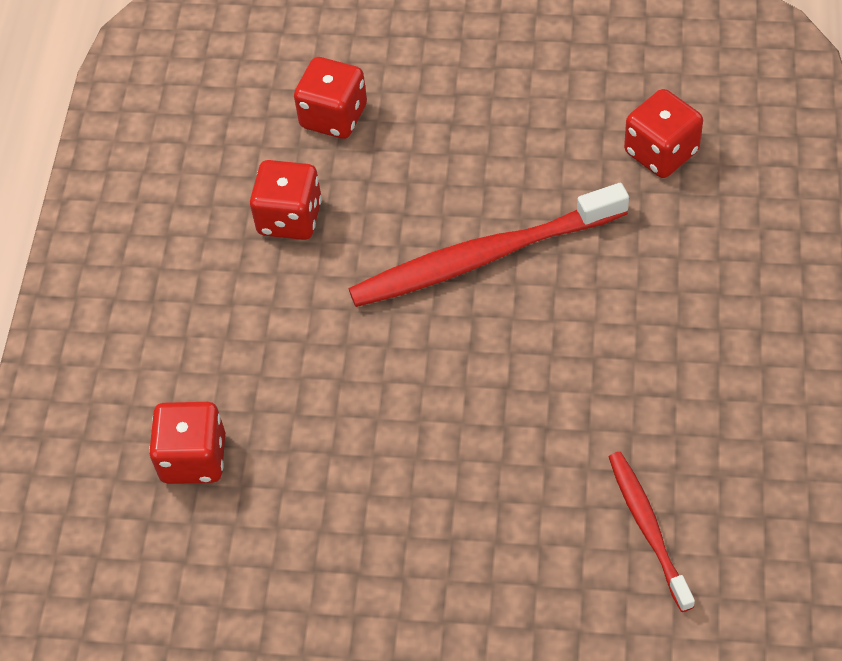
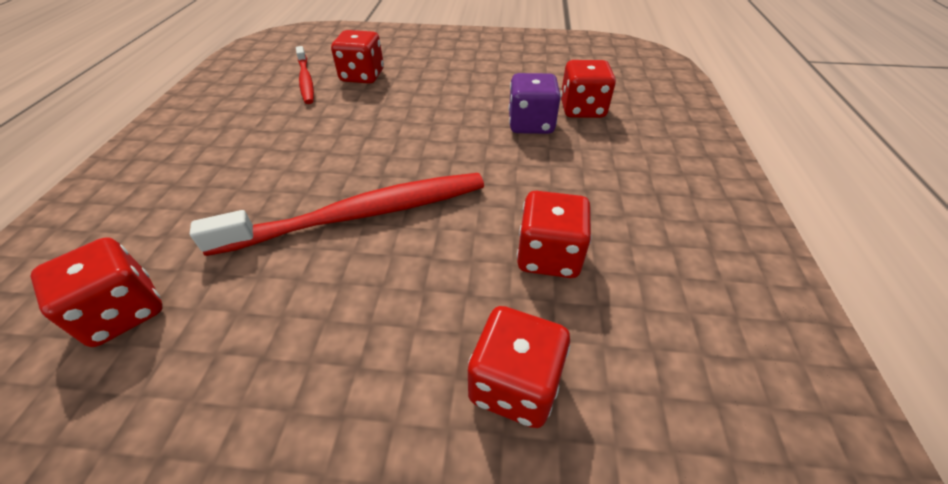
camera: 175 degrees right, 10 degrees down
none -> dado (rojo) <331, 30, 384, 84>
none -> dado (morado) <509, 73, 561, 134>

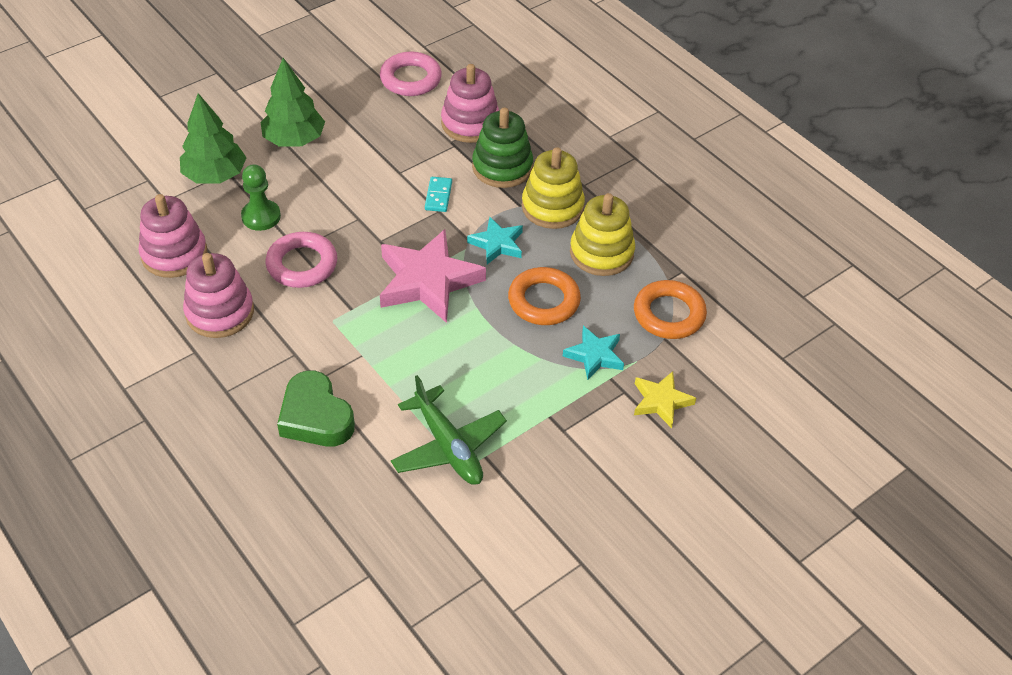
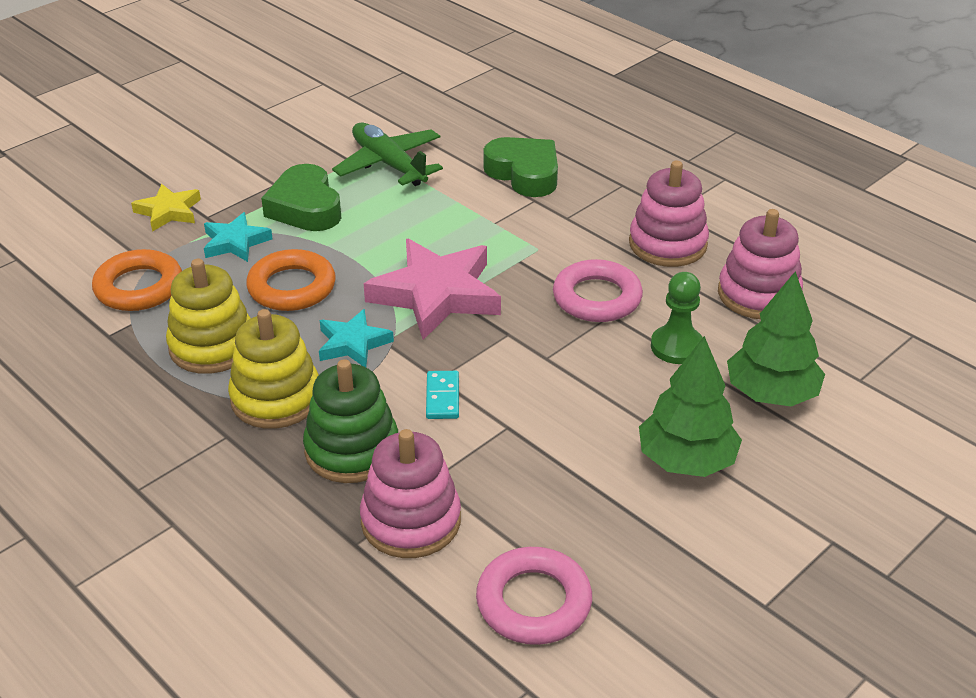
camera: 175 degrees right, 10 degrees down
none -> corazón (verde) <261, 164, 341, 231>

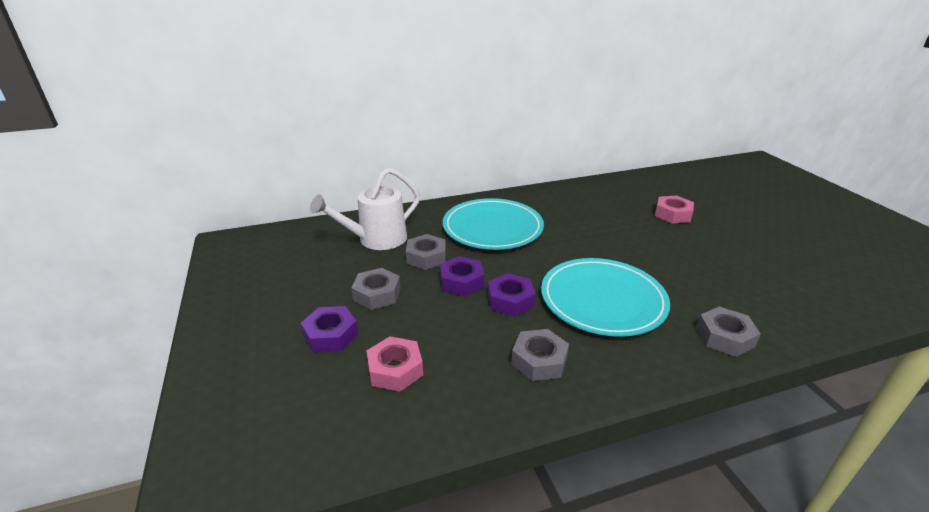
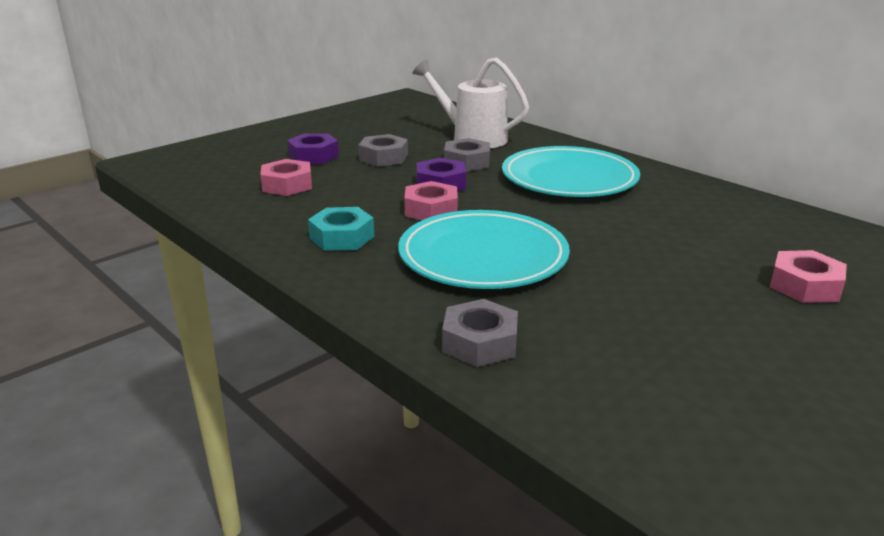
camera: 65 degrees right, 5 degrees down
tuerca (morado) <488, 273, 536, 316> -> tuerca (rosa) <404, 181, 458, 221>
tuerca (gris) <511, 329, 569, 381> -> tuerca (turquesa) <308, 207, 374, 251>

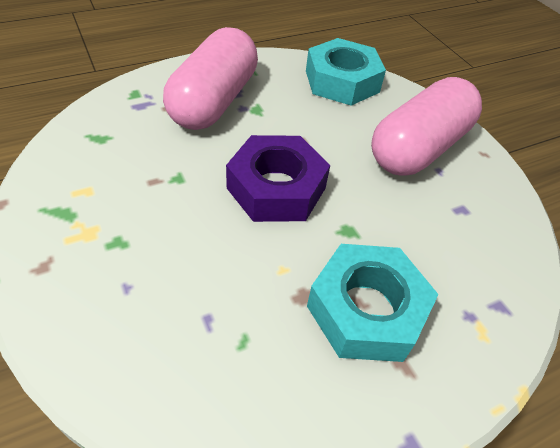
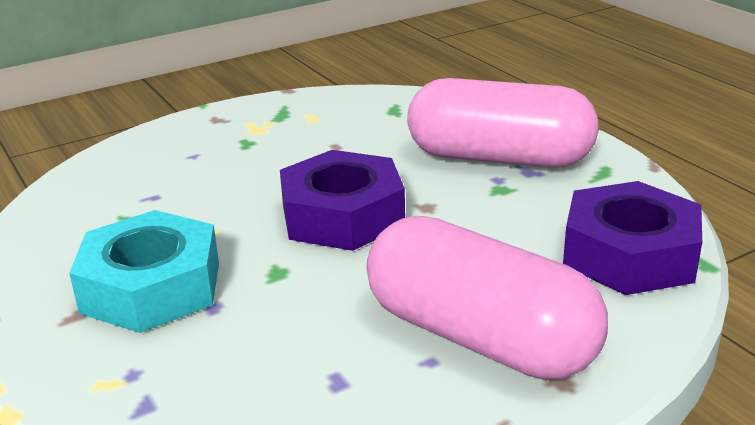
camera: 90 degrees right, 20 degrees down
tuerca (turquesa) <306, 38, 386, 106> -> tuerca (morado) <563, 181, 702, 295>

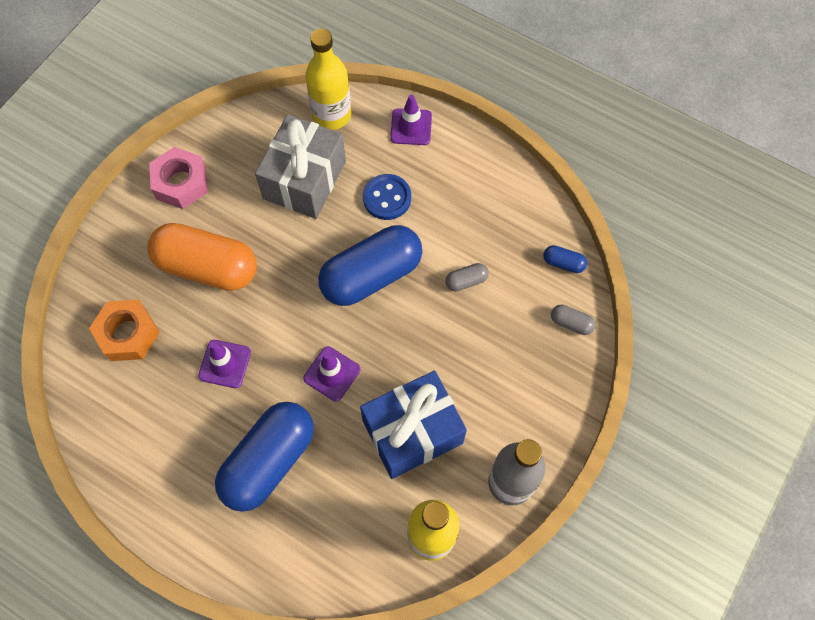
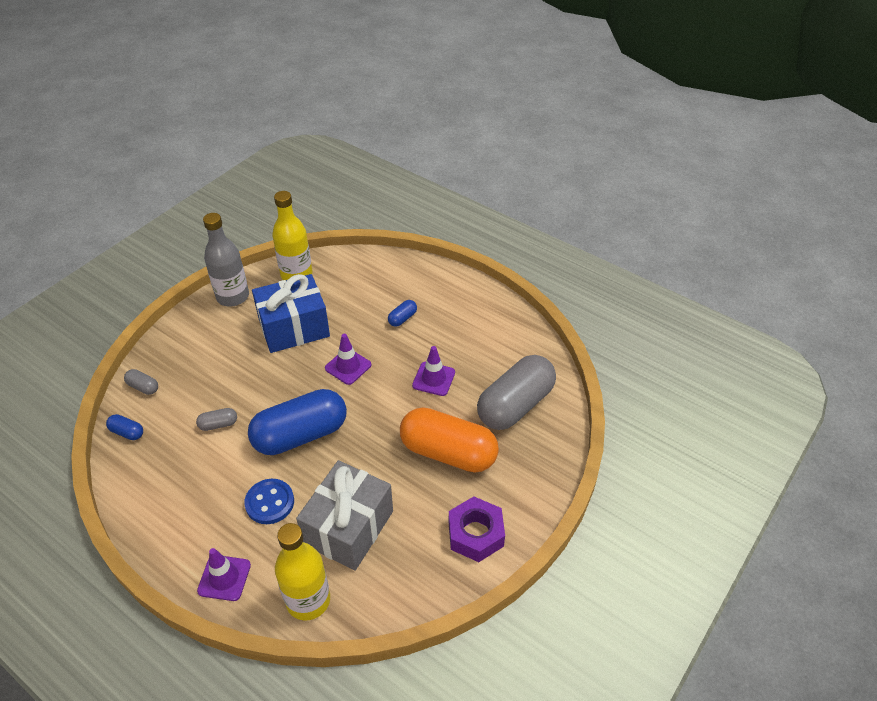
camera: 175 degrees left, 20 degrees down
tuerca (naranja) <89, 300, 160, 361> -> cápsula (gris) <477, 355, 556, 430>
tuerca (rosa) <149, 147, 208, 209> -> tuerca (morado) <449, 496, 505, 562>
cápsula (azul) <215, 402, 314, 512> -> cápsula (azul) <388, 300, 417, 327>, x0.41

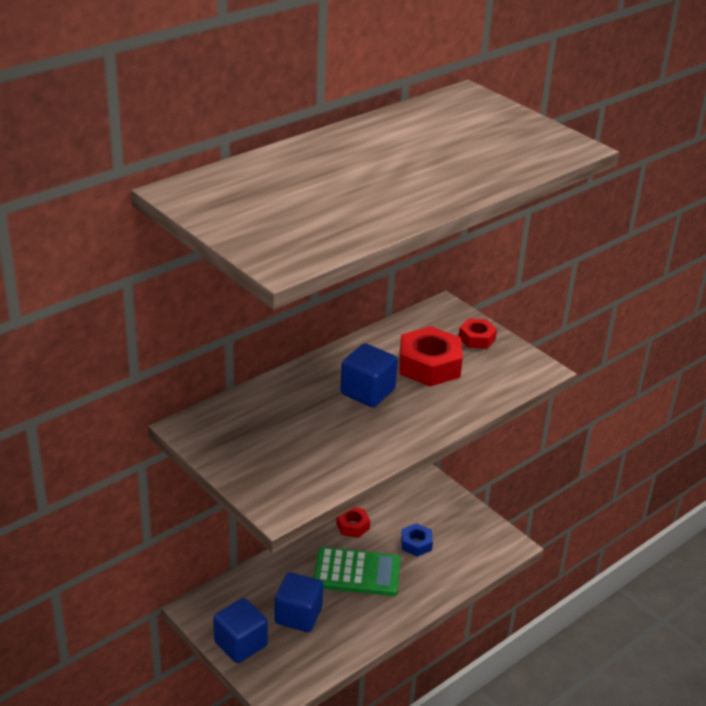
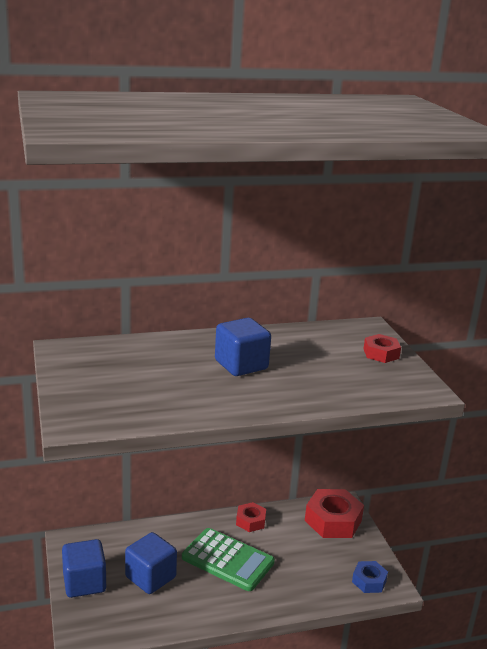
camera: 25 degrees right, 10 degrees down
tuerca (rojo) <400, 326, 463, 387> -> tuerca (rojo) <305, 489, 364, 538>, move
tuerca (azul) <401, 523, 433, 557> -> tuerca (azul) <352, 561, 388, 593>, move

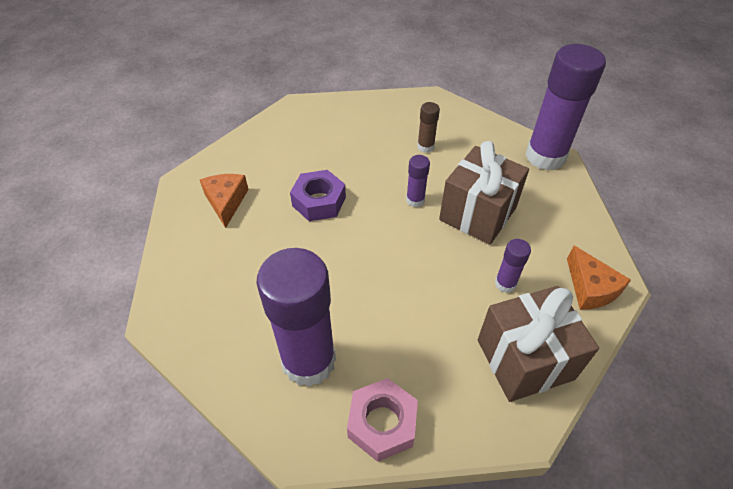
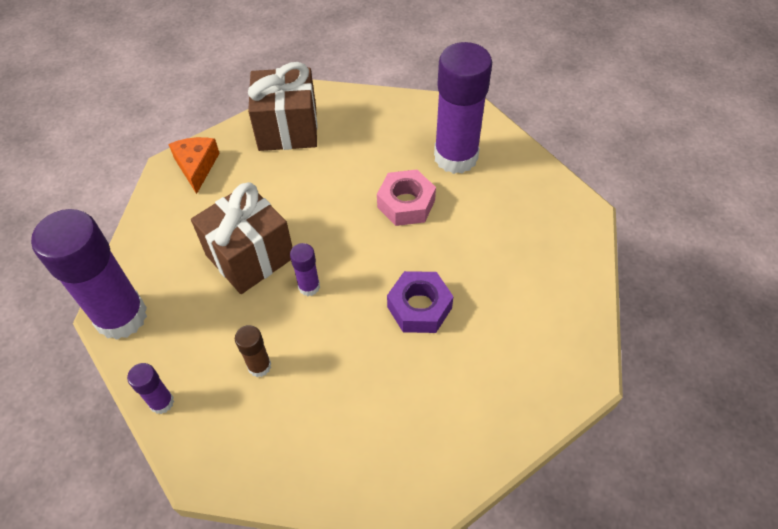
camera: 165 degrees left, 5 degrees up
queso (naranja) <200, 174, 249, 228> -> none
tuerca (rosa) <347, 378, 418, 462> -> tuerca (rosa) <377, 169, 436, 226>, move
barra de pegamento (morado) <495, 239, 531, 293> -> barra de pegamento (morado) <127, 363, 174, 414>, move

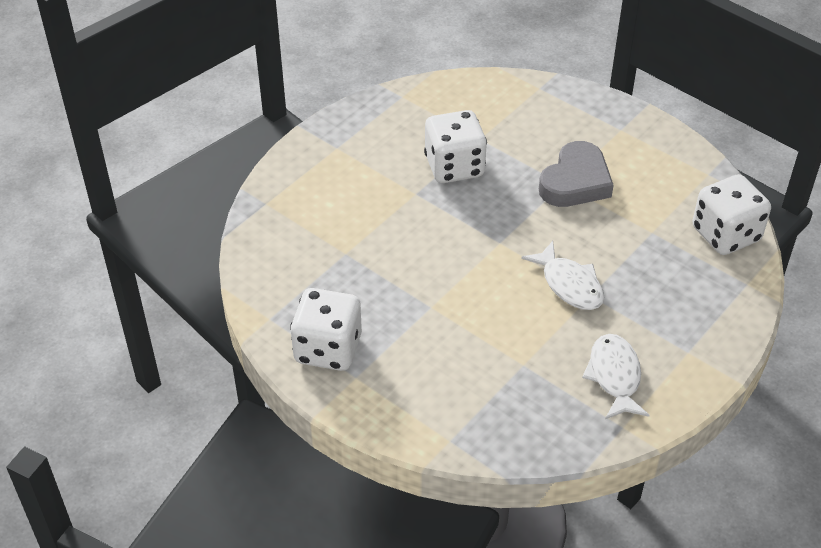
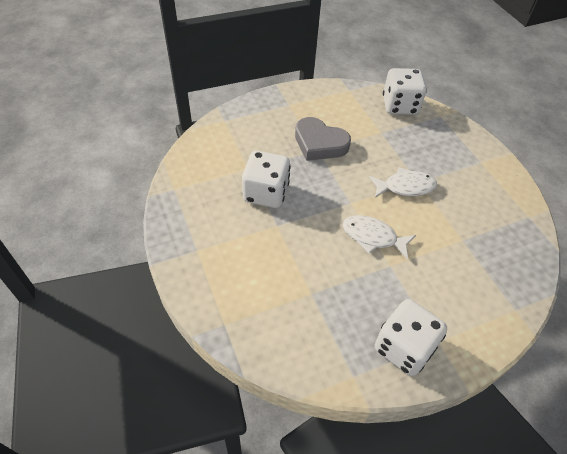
camera: 65 degrees left, 5 degrees up
pez (blanco) <582, 334, 650, 419> -> pez (blanco) <343, 215, 416, 260>, move
corazón (gris) <539, 141, 614, 207> -> corazón (gris) <295, 117, 351, 161>, 150 degrees clockwise

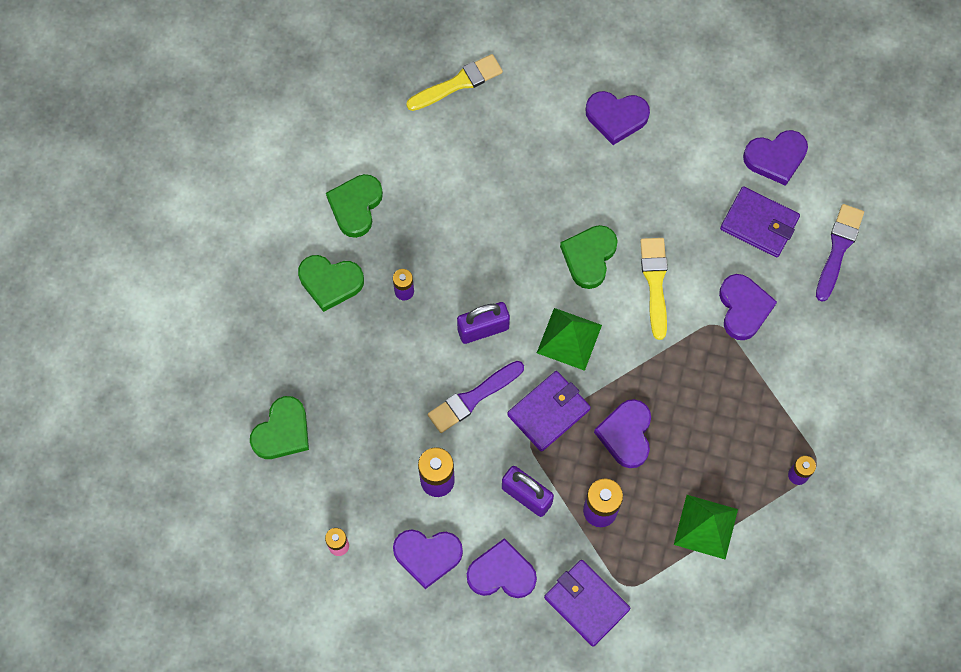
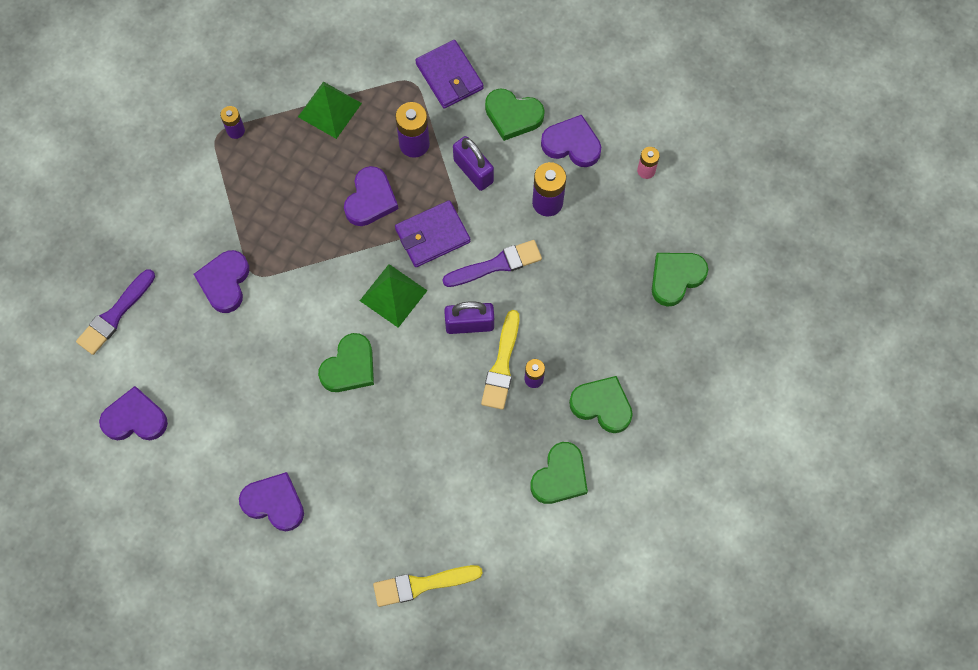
camera: 165 degrees left, 0 degrees up
cartera (morado) <720, 186, 800, 258> -> none
pincel (amarillo) <640, 238, 667, 340> -> pincel (amarillo) <481, 310, 519, 410>, move
corazón (morado) <467, 538, 537, 598> -> corazón (verde) <485, 89, 545, 141>

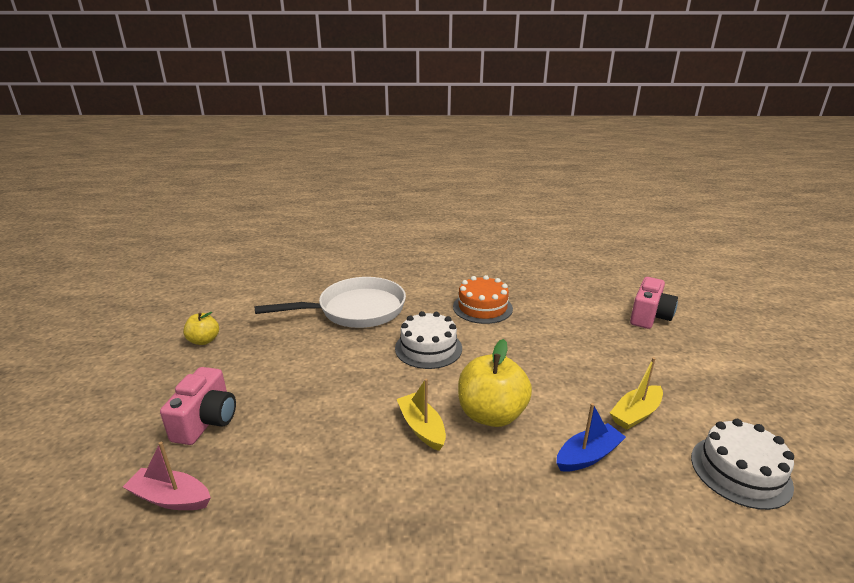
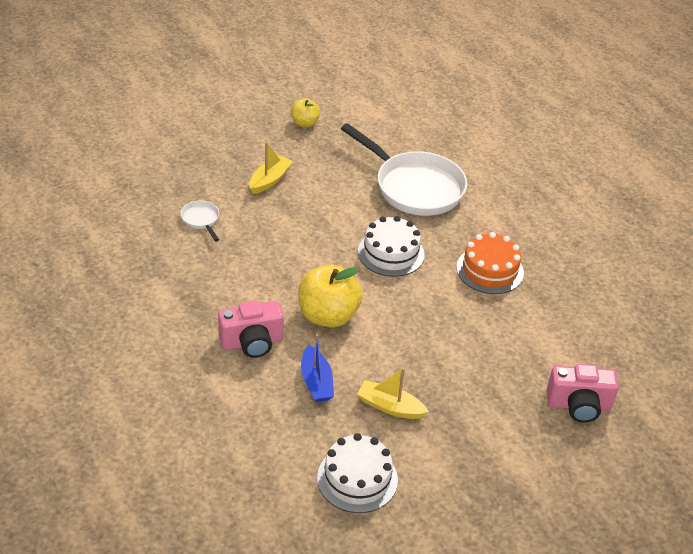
camera: 60 degrees right, 15 degrees up
barco (rosa) <123, 442, 211, 510> -> none
none -> sartén (blanco) <180, 200, 219, 242>
cámara (rosa) <160, 367, 236, 445> -> cámara (rosa) <218, 301, 284, 358>, move
barco (amarillo) <397, 379, 446, 451> -> barco (amarillo) <249, 142, 293, 194>, move
barco (azul) <556, 403, 626, 472> -> barco (azul) <301, 334, 334, 402>, 45 degrees clockwise

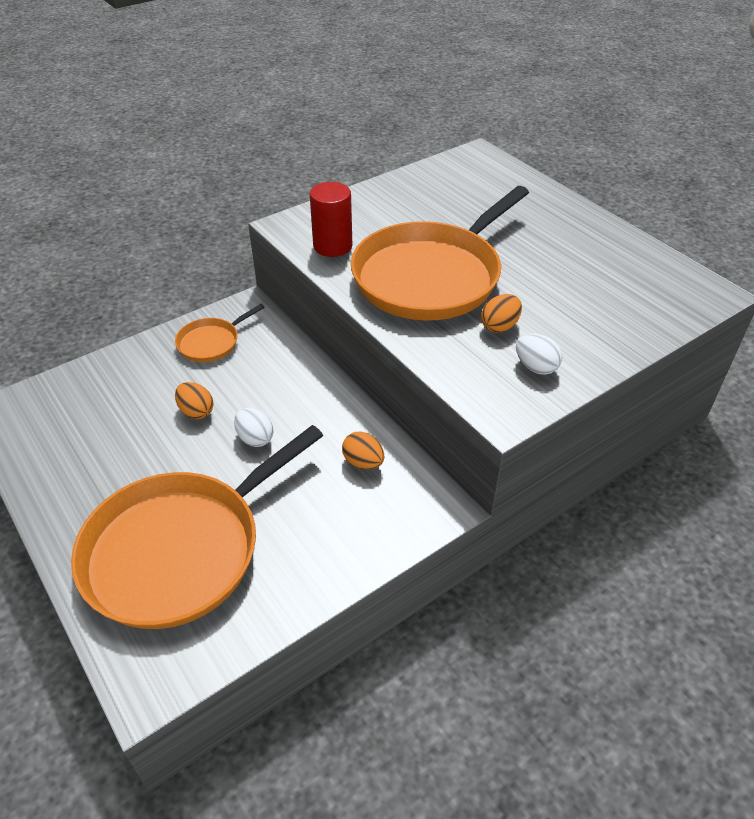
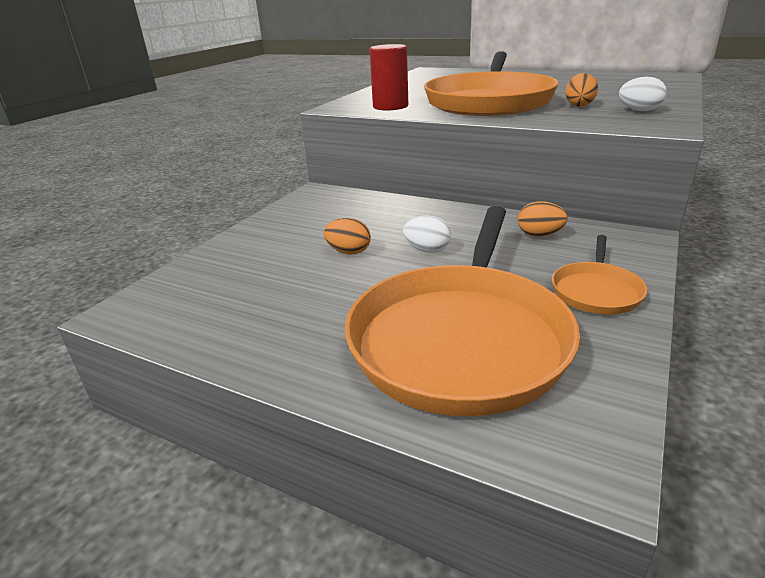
camera: 25 degrees left, 15 degrees down
sartén (naranja) <175, 304, 265, 362> -> sartén (naranja) <552, 235, 648, 315>, move

